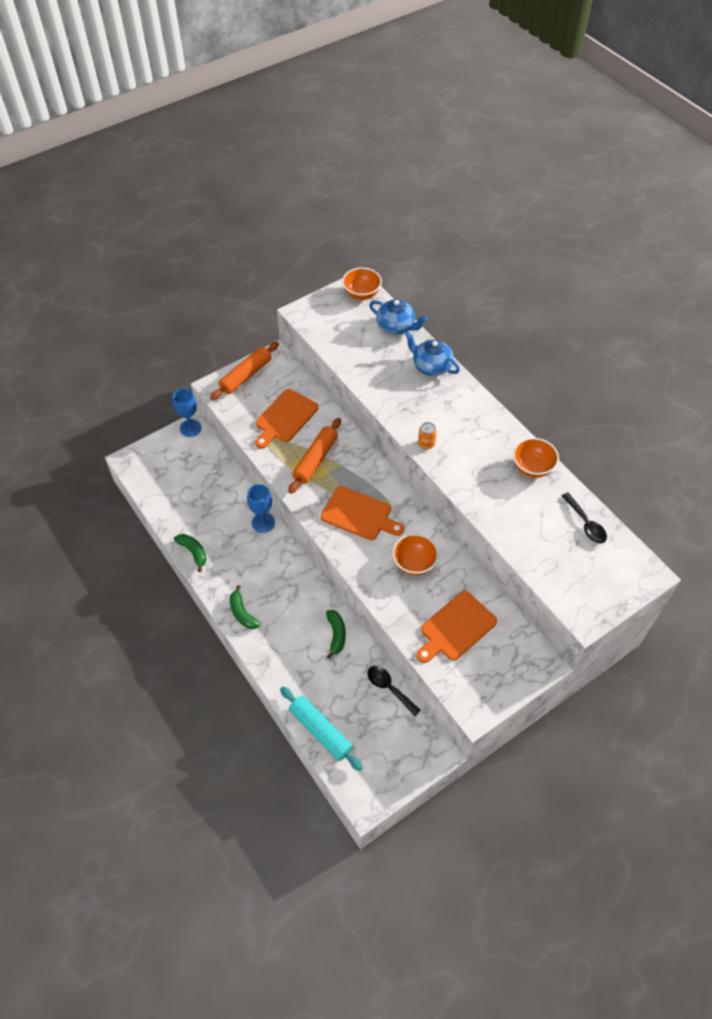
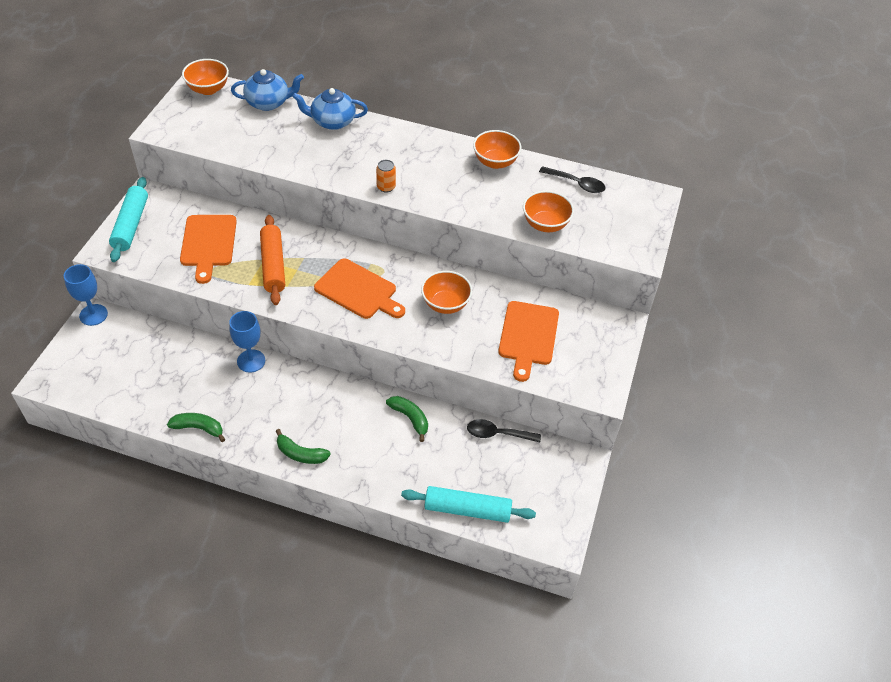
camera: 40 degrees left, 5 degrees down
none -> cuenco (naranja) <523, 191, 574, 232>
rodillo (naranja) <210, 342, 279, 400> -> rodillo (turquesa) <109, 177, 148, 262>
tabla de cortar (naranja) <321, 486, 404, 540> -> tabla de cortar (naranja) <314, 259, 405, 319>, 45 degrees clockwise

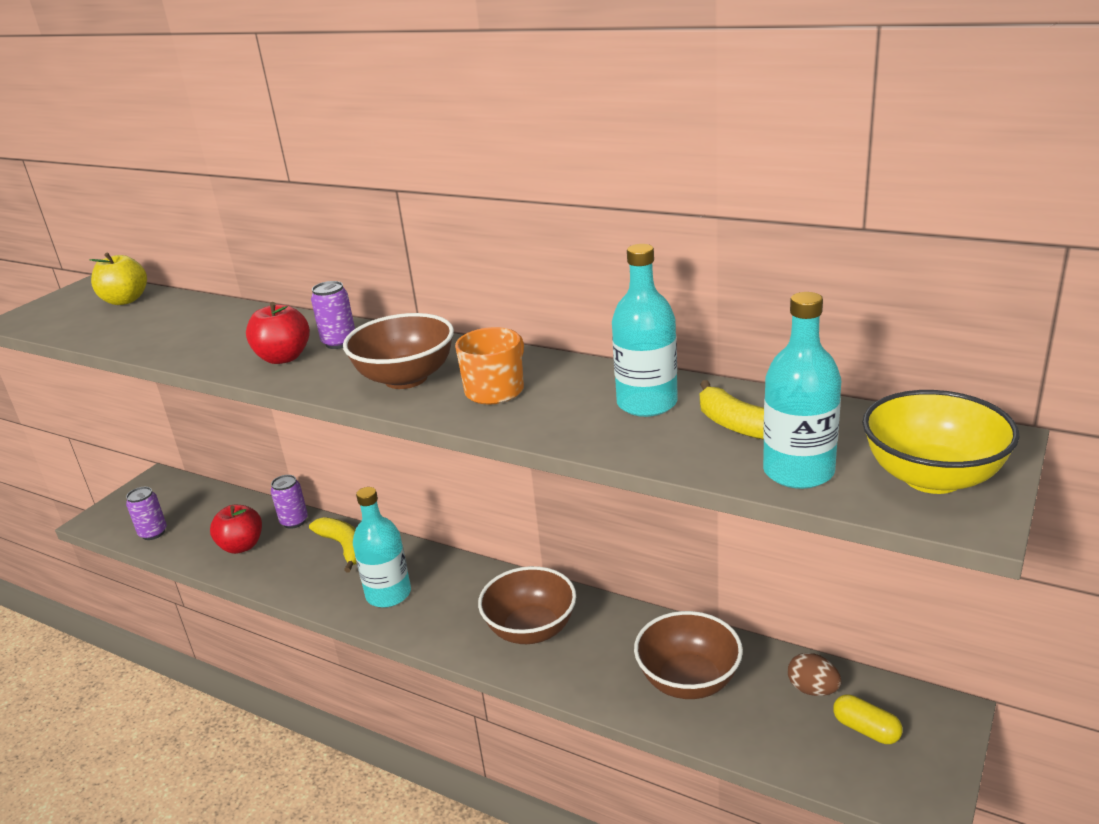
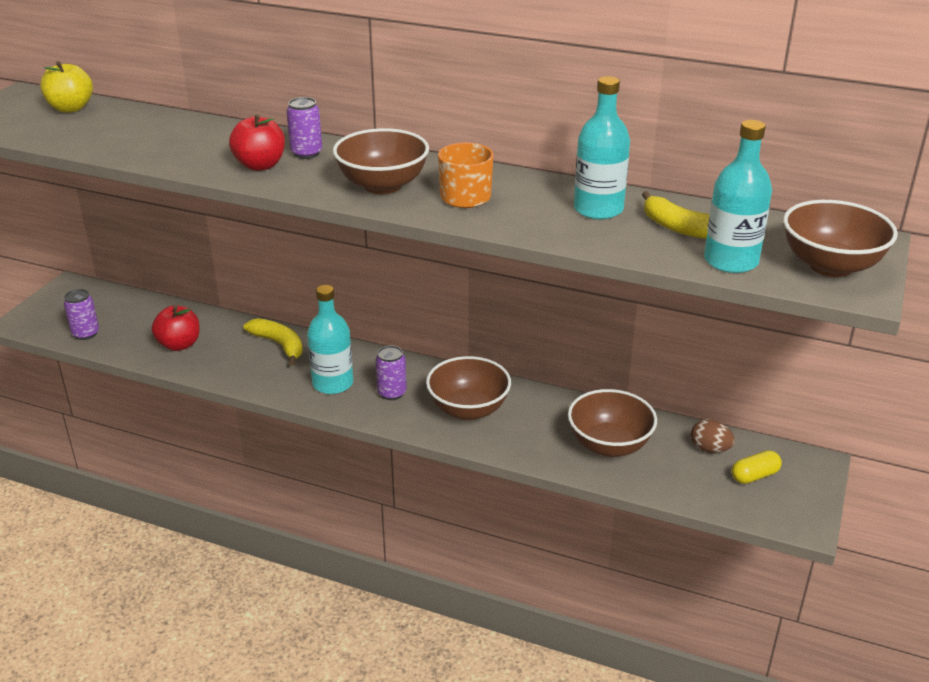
camera: 10 degrees left, 5 degrees up
lata (morado) <271, 475, 308, 529> -> lata (morado) <375, 345, 407, 400>, move
cuenco (amarillo) <862, 390, 1020, 494> -> cuenco (marrón) <783, 200, 898, 277>
cápsula (amarillo) <833, 694, 903, 744> -> cápsula (amarillo) <731, 450, 782, 484>, 60 degrees counterclockwise

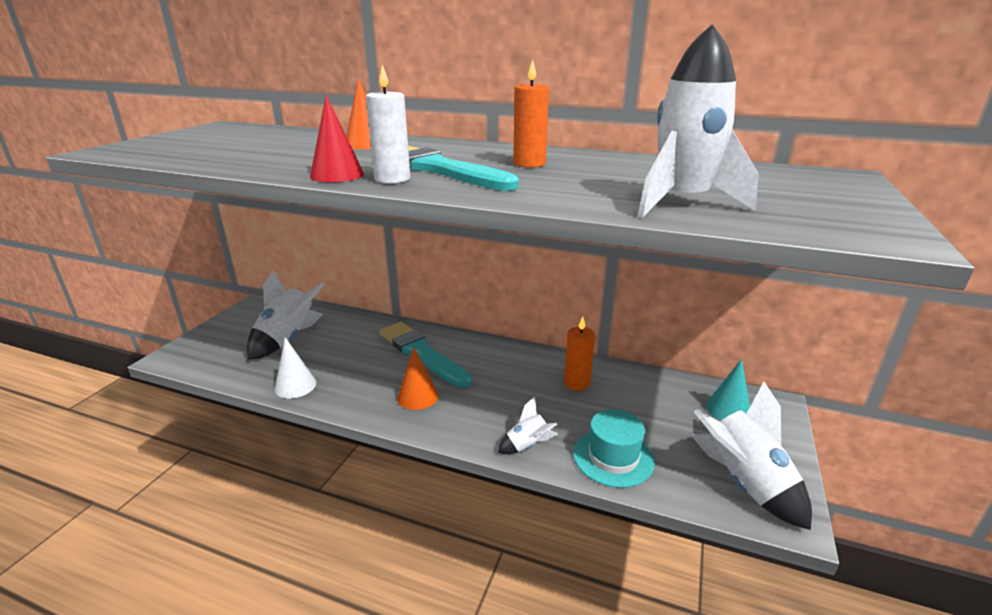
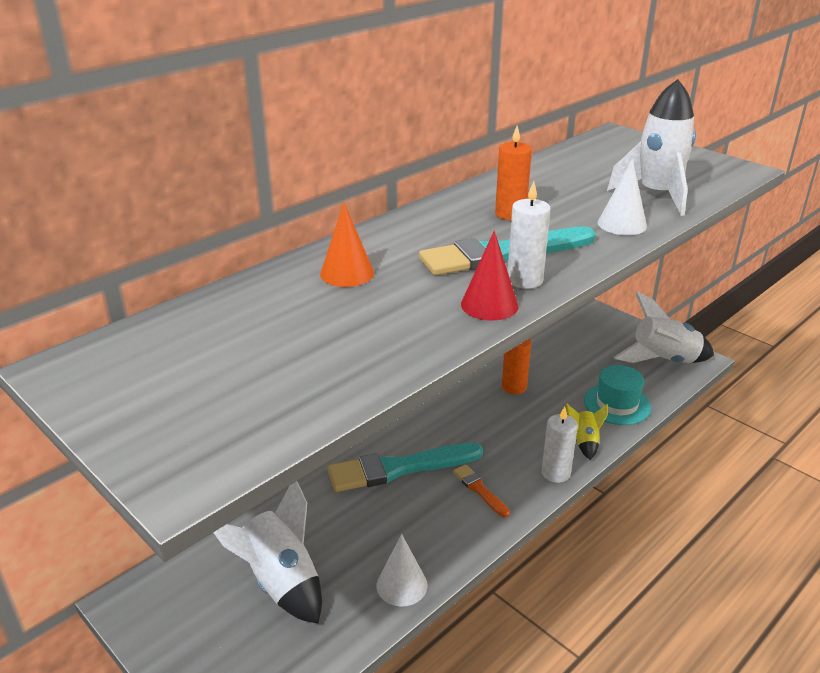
camera: 65 degrees left, 5 degrees up
cono (turquesa) <706, 359, 750, 420> -> none
none -> vela (blanco) <542, 406, 578, 483>
none -> cono (blanco) <598, 158, 647, 235>
cono (naranja) <397, 347, 439, 410> -> pincel (naranja) <453, 464, 510, 517>
cohete (blanco) <498, 396, 558, 454> -> cohete (amarillo) <566, 403, 608, 460>

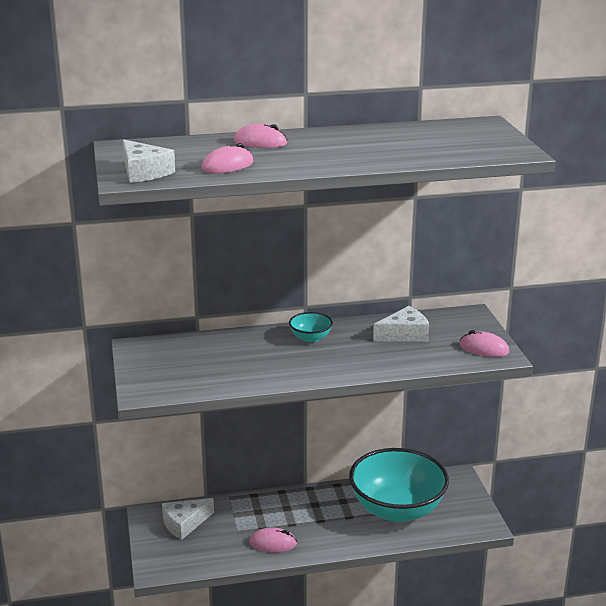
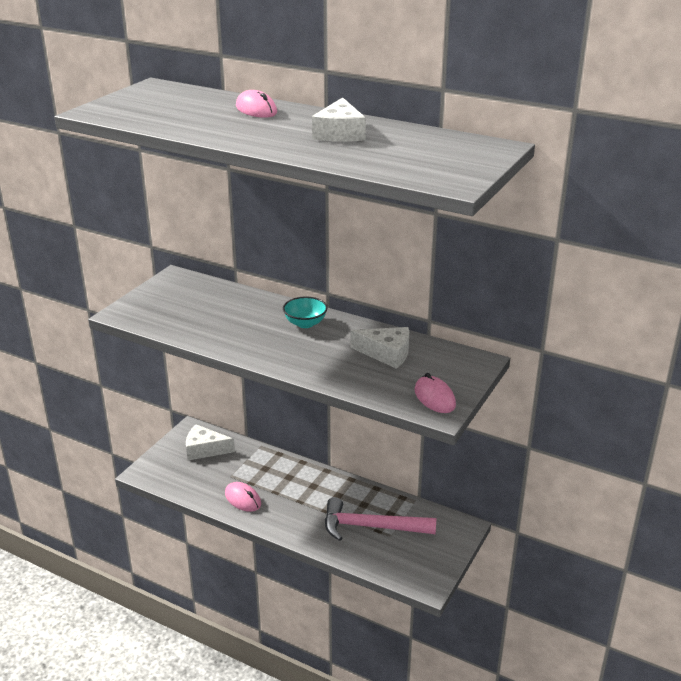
camera: 40 degrees right, 5 degrees up
ratón (rosa) <202, 143, 253, 173> -> none
queso (blanco) <123, 139, 175, 183> -> queso (blanco) <312, 97, 366, 142>, move
cuenco (turquesa) <349, 448, 449, 522> -> martillo (rosa) <325, 497, 436, 541>

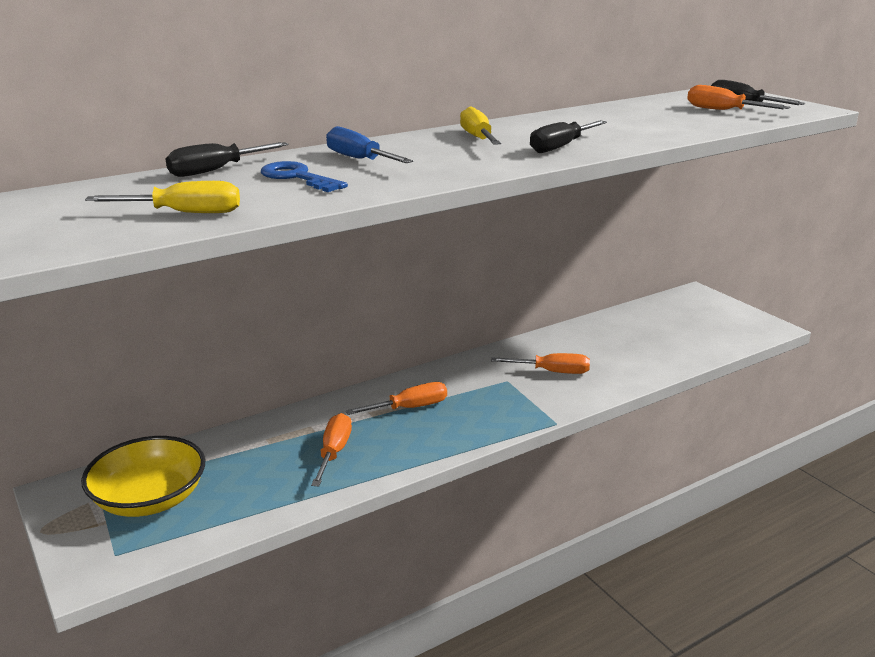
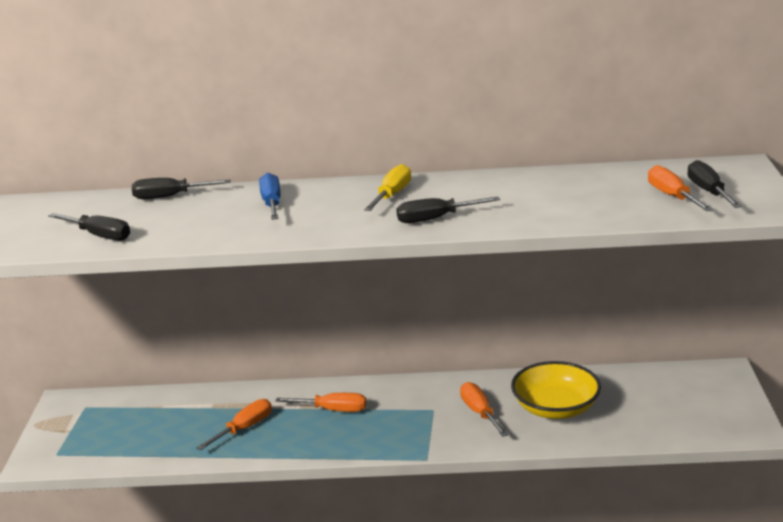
camera: 35 degrees right, 0 degrees up
llave (azul) <261, 161, 348, 192> -> none
cuenco (amarillo) <81, 436, 205, 517> -> cuenco (amarillo) <511, 361, 601, 419>, move
destornillador (amarillo) <85, 181, 240, 213> -> destornillador (negro) <48, 213, 130, 241>
destornillador (naranja) <491, 353, 590, 374> -> destornillador (naranja) <460, 382, 508, 437>, 150 degrees counterclockwise

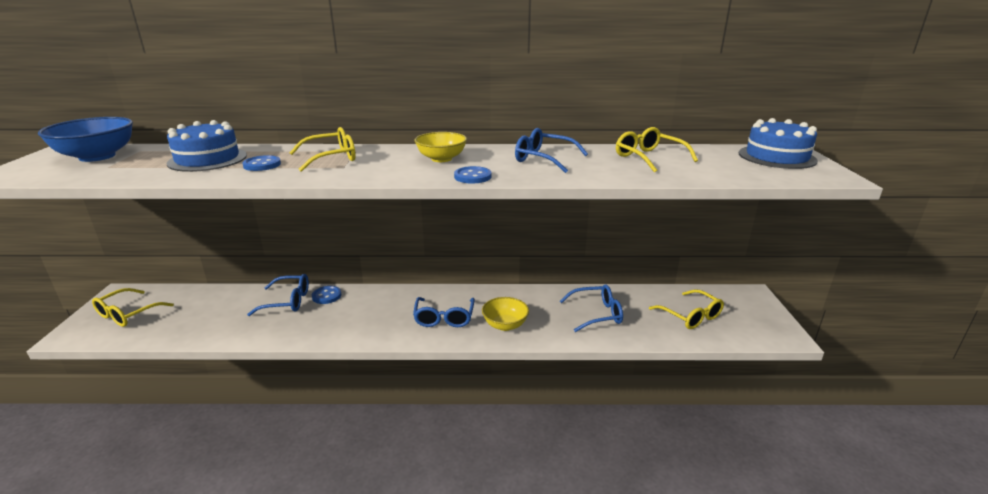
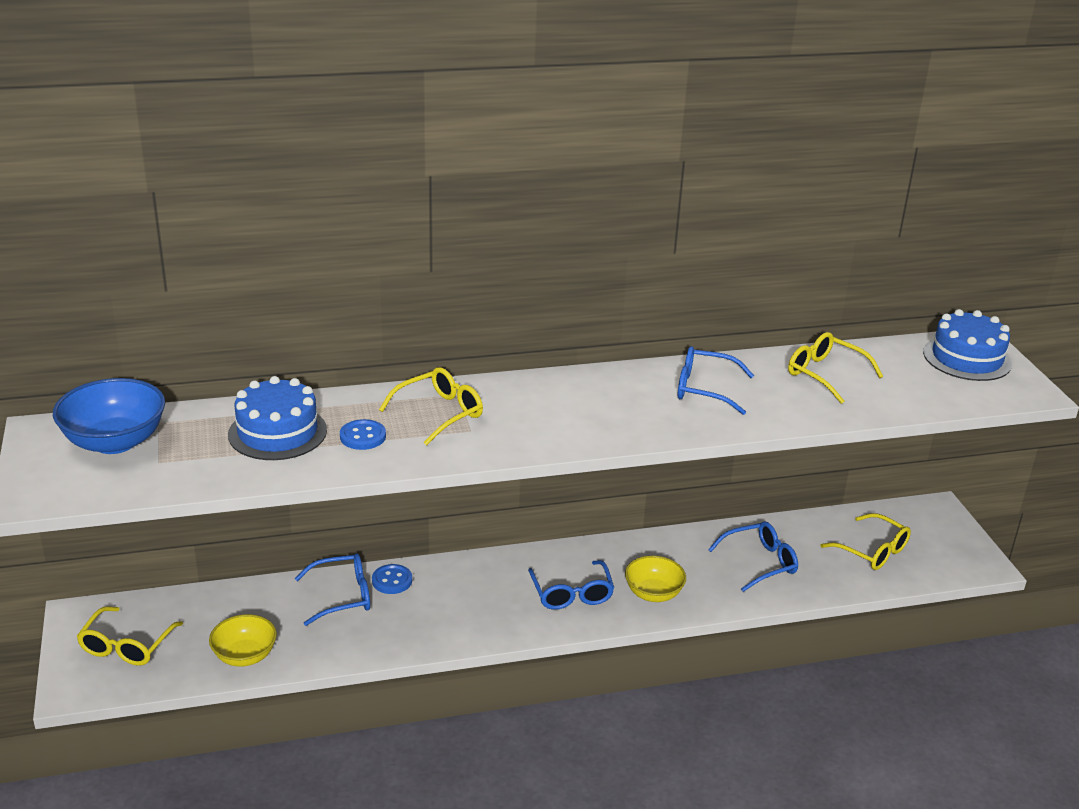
camera: 15 degrees left, 5 degrees up
botón (azul) <454, 166, 492, 184> -> none
cuenco (amarillo) <414, 132, 467, 162> -> cuenco (amarillo) <209, 614, 277, 667>, move

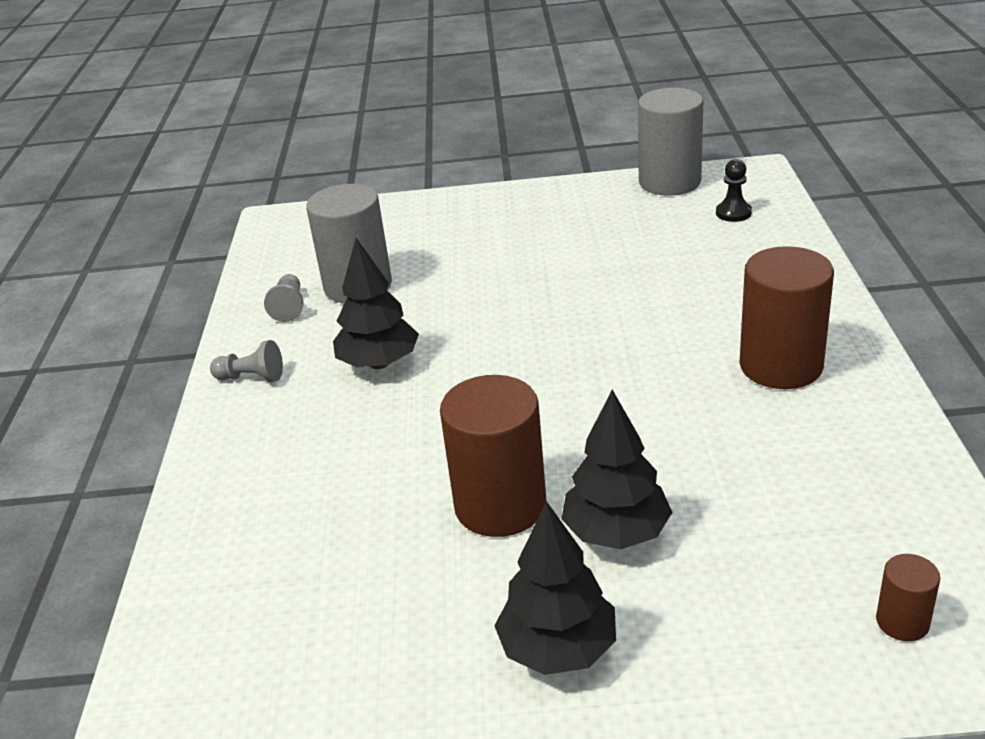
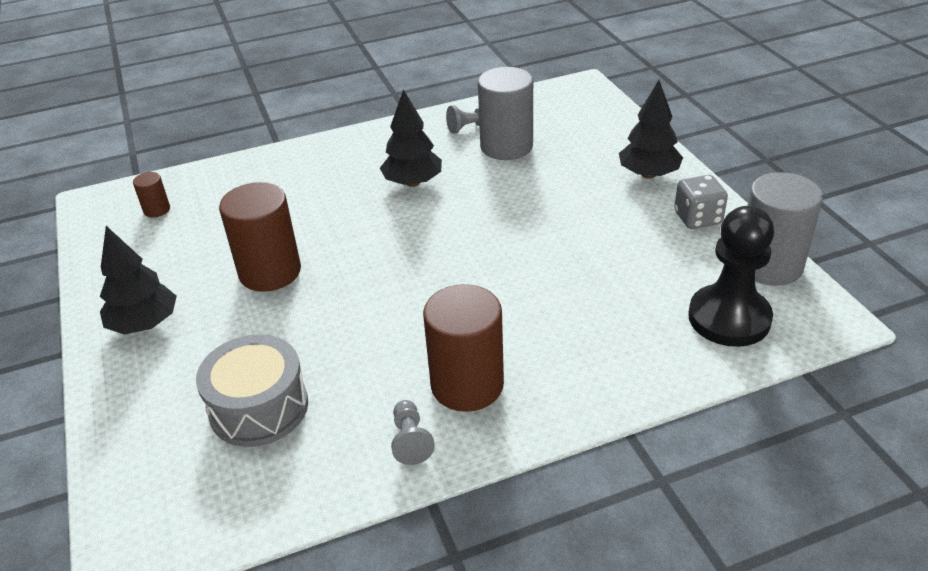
camera: 70 degrees right, 5 degrees up
none -> tambor (gris) <196, 334, 308, 447>
none -> dado (gris) <674, 175, 728, 229>
peón (gris) <210, 340, 283, 382> -> peón (gris) <391, 400, 435, 465>, move
árbol (negro) <561, 390, 673, 549> -> árbol (negro) <619, 80, 683, 179>, move
cilindro (marrón) <876, 554, 940, 641> -> cilindro (marrón) <133, 172, 170, 217>, move
peón (negro) <716, 159, 752, 222> -> peón (negro) <688, 206, 774, 347>, x2.18

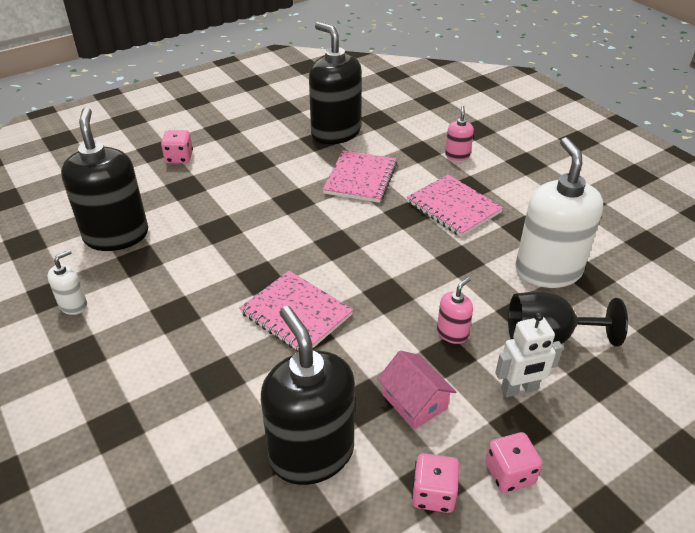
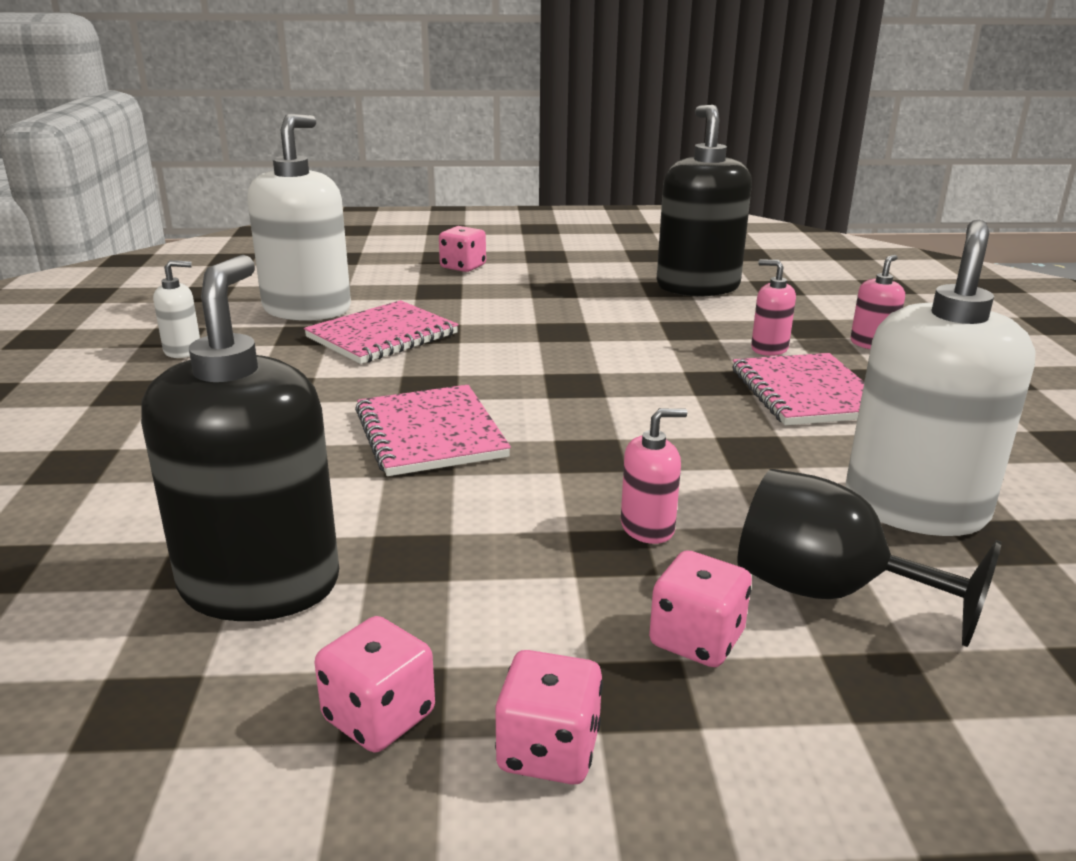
camera: 30 degrees right, 15 degrees down
casa (rosa) <377, 350, 456, 429> -> none
none -> dispensador de jabón (rosa) <751, 259, 796, 356>
cuaderno (rosa) <323, 150, 397, 203> -> cuaderno (rosa) <304, 300, 459, 364>, move
robot (blanco) <495, 312, 563, 397> -> dado (rosa) <649, 550, 752, 667>
dispensador de jabón (negro) <61, 107, 148, 251> -> dispensador de jabón (blanco) <247, 114, 351, 321>

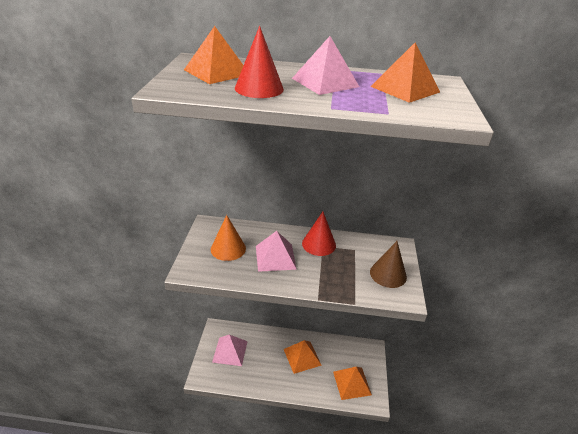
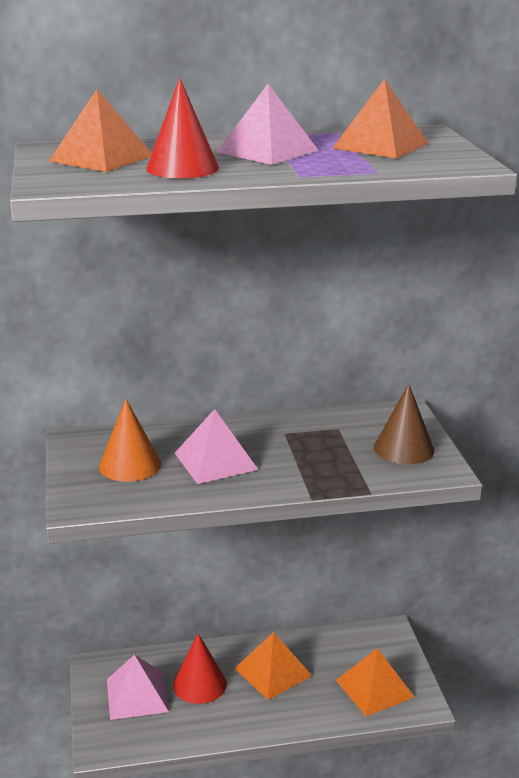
camera: 15 degrees left, 10 degrees down
cono (rojo) <302, 212, 336, 256> -> cono (rojo) <173, 633, 227, 704>, move

